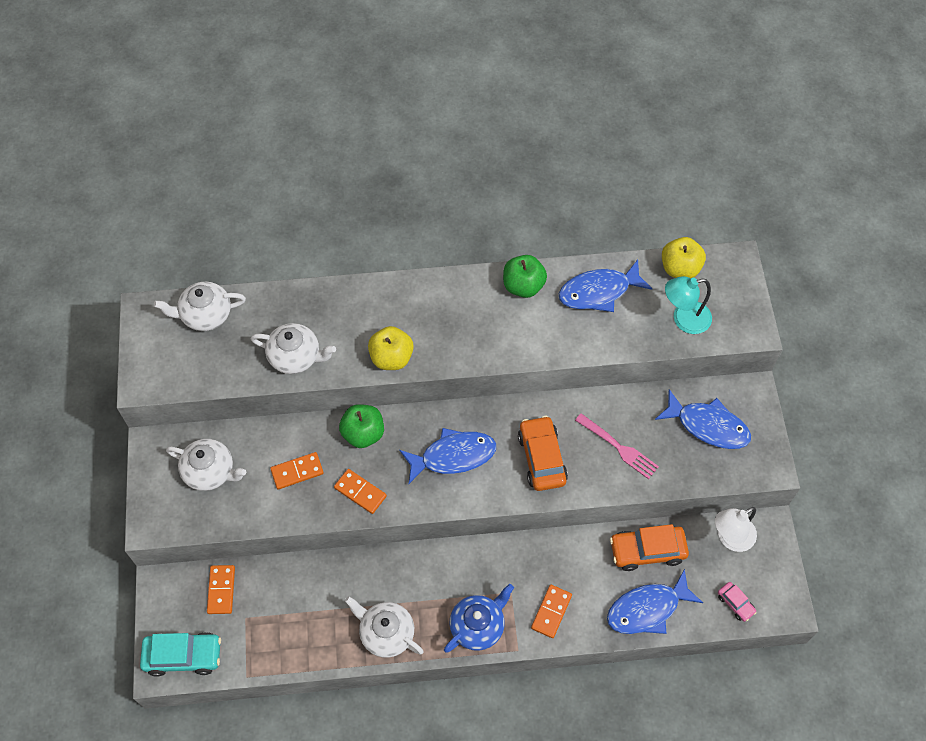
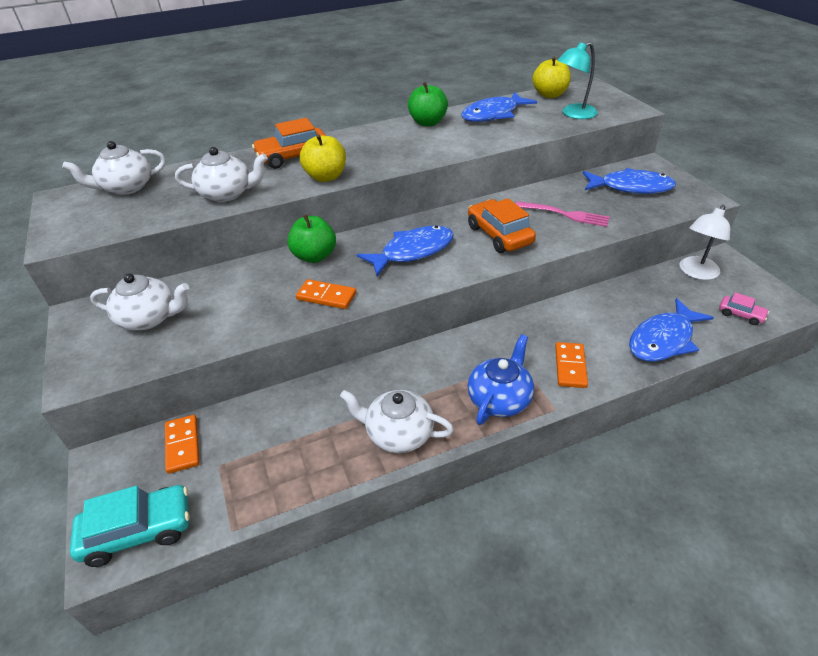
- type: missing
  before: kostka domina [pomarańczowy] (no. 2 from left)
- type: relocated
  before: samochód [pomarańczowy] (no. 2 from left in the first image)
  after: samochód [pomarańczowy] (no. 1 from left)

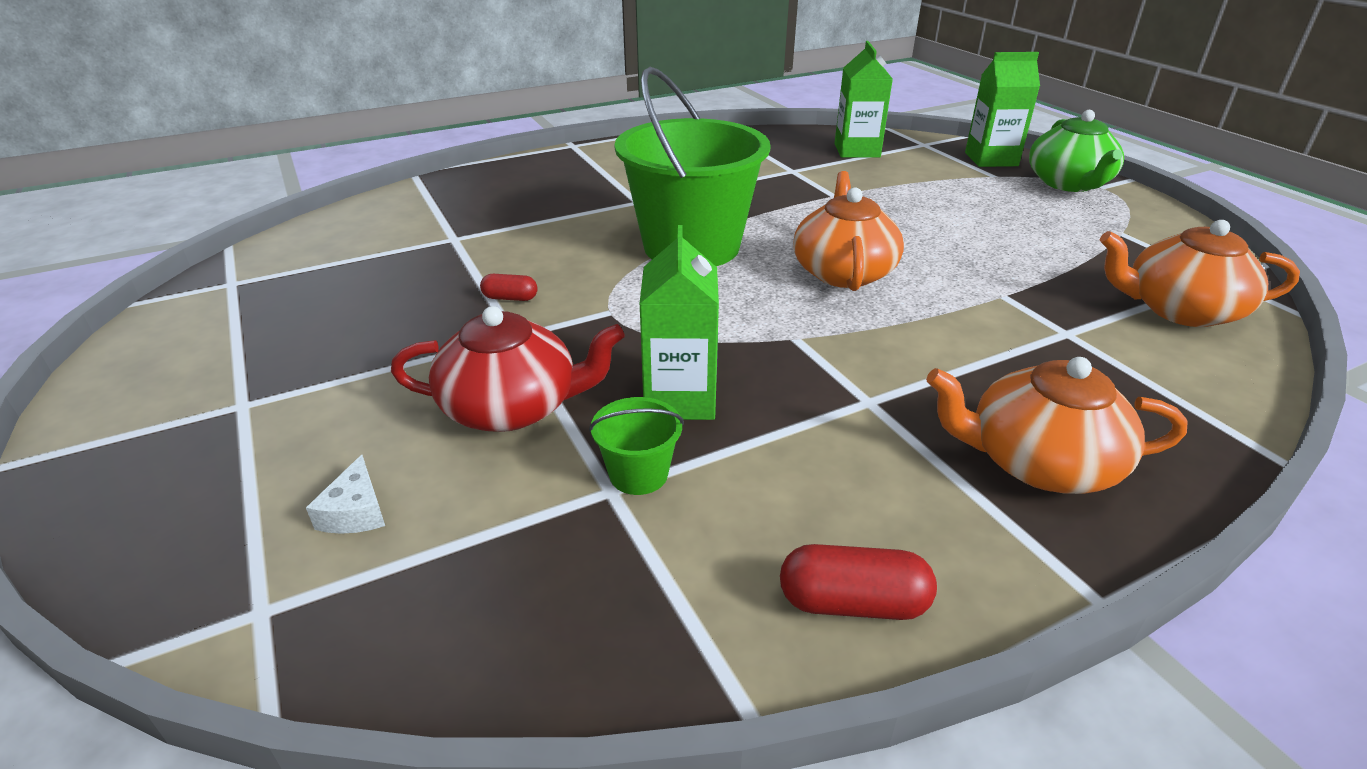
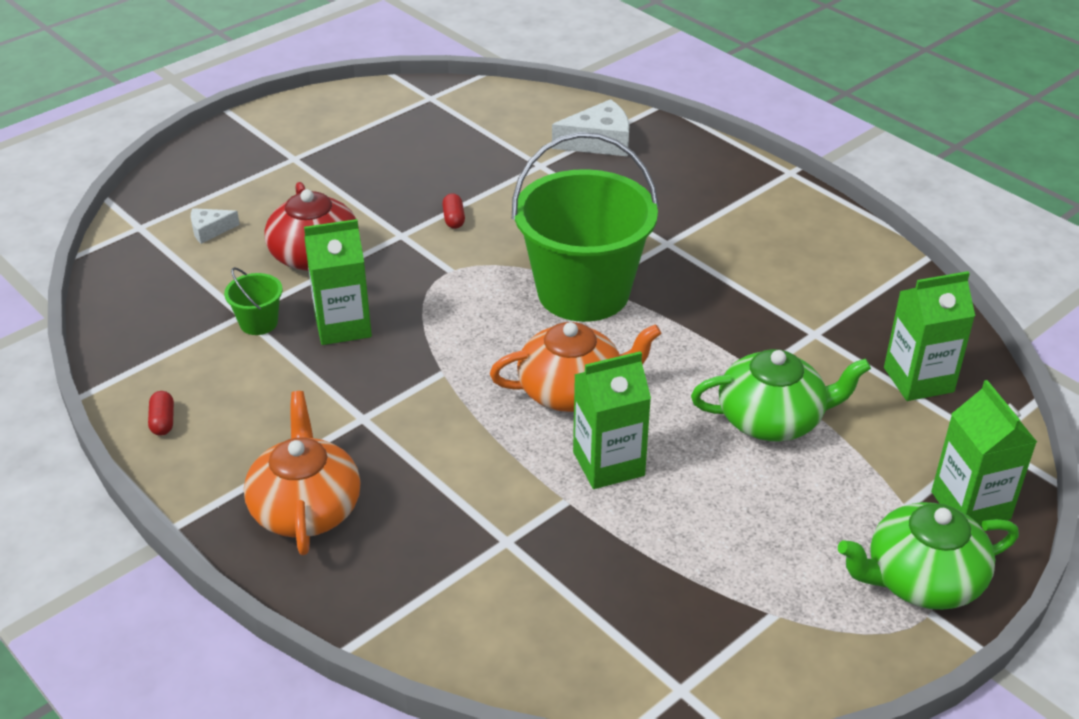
- type: missing
  before: imbryk [pomarańczowy] (no. 3 from left)
- type: appeared
  after: ser [biały] (no. 2 from left)
- type: appeared
  after: karton mleka [zielony] (no. 2 from left)
- type: appeared
  after: imbryk [zielony] (no. 1 from left)
- type: size
  before: kapsułka [czerwony] (no. 2 from left in the first image)
  scale: 0.62

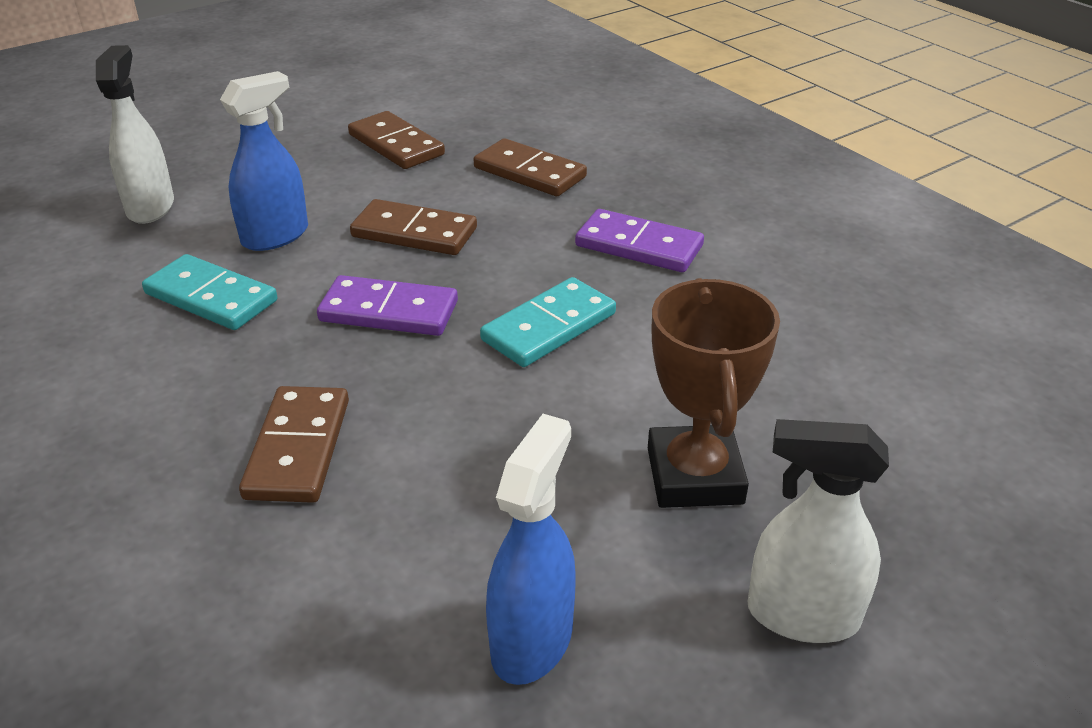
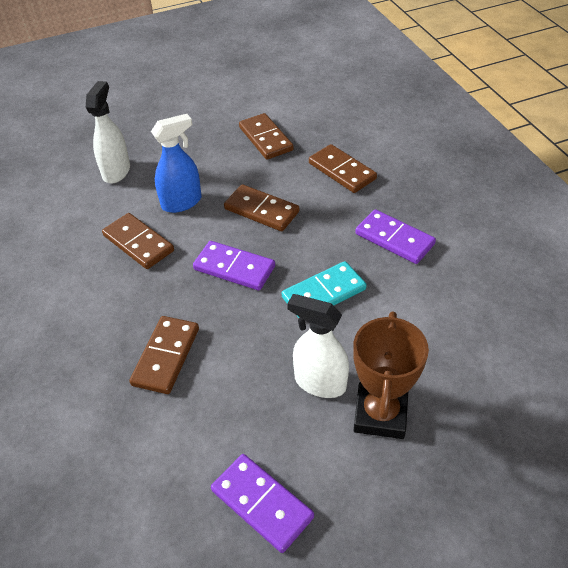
- type: relocated
  before: spryskiwacz [biały] (no. 2 from left)
- type: exchanged
  before: spryskiwacz [niebieski] (no. 2 from left)
  after: kostka domina [fioletowy] (no. 2 from left)
- type: colour
  before: kostka domina [turkusowy] (no. 1 from left)
  after: kostka domina [brązowy] (no. 1 from left)

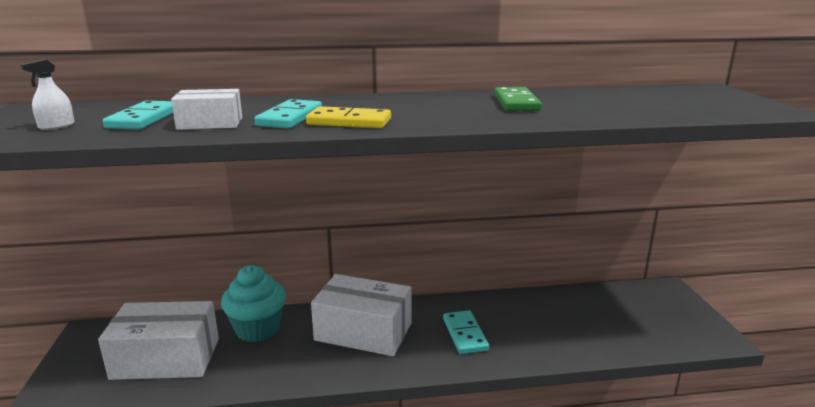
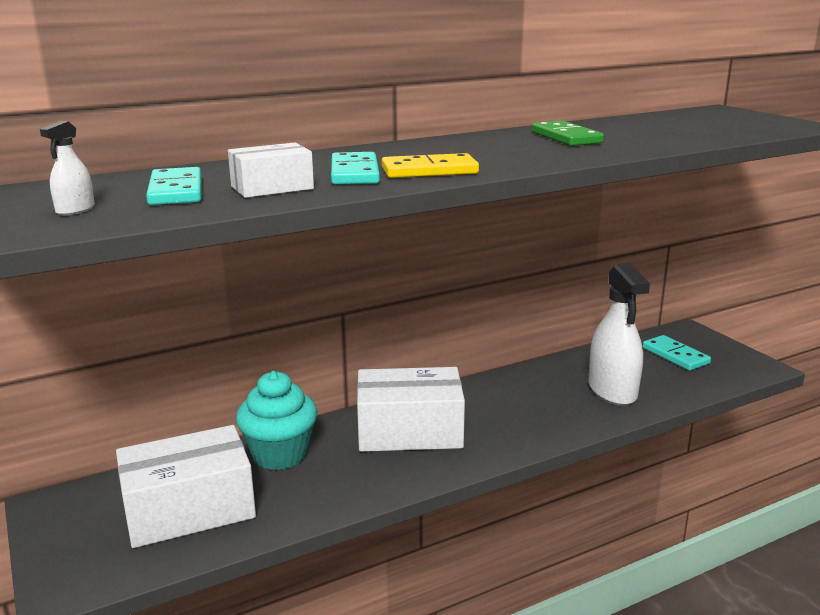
- type: appeared
  after: spryskiwacz [biały] (no. 2 from left)
- type: relocated
  before: kostka domina [turkusowy] (no. 3 from left)

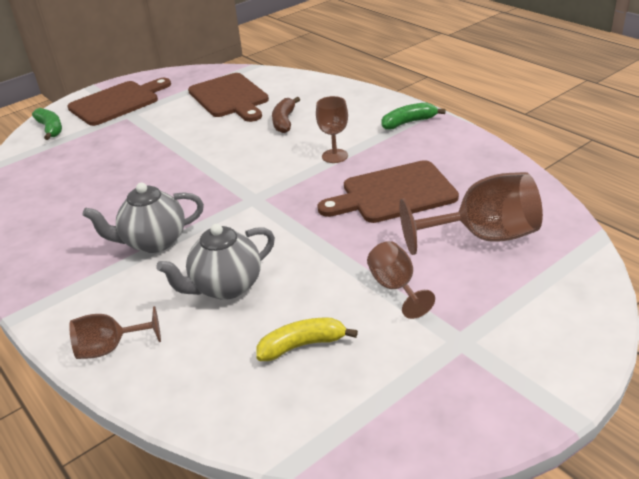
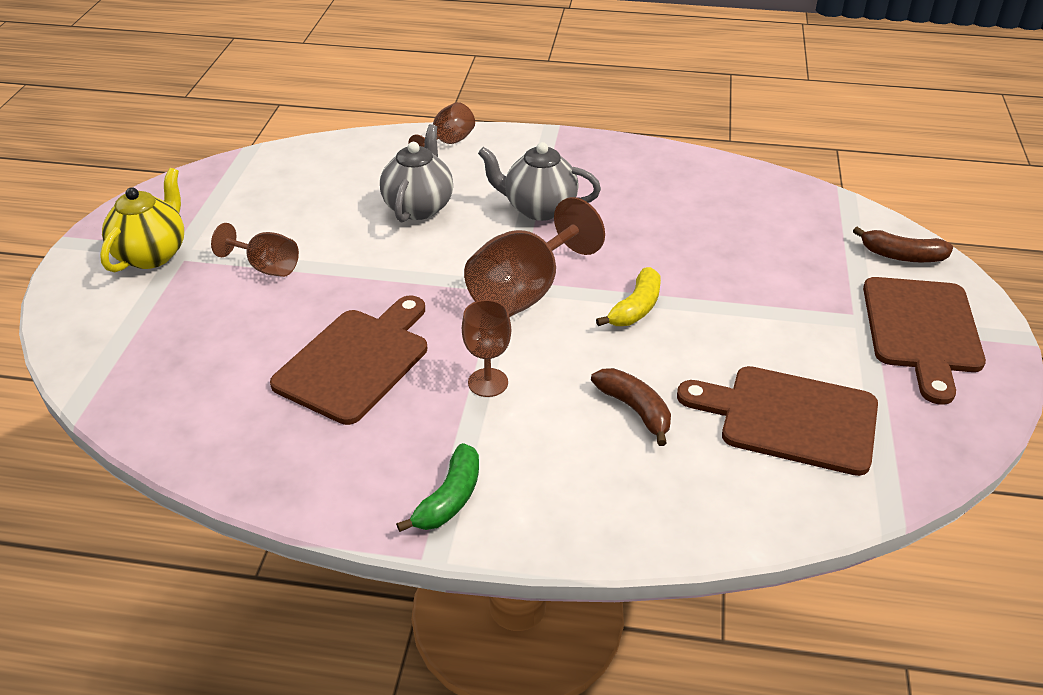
- type: appeared
  after: imbryk [żółty]
- type: relocated
  before: banan [żółty]
- type: relocated
  before: kielich [brązowy] (no. 4 from left)
- type: colour
  before: banan [zielony] (no. 1 from left)
  after: banan [brązowy] (no. 2 from left)
- type: spun
  before: imbryk [szary] (no. 1 from left in the first image)
  turn: -105

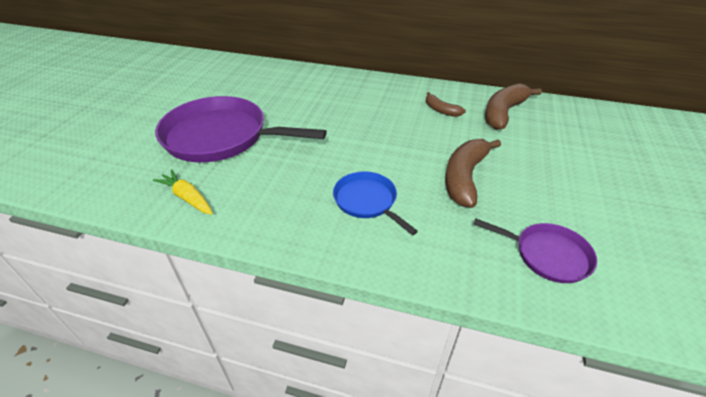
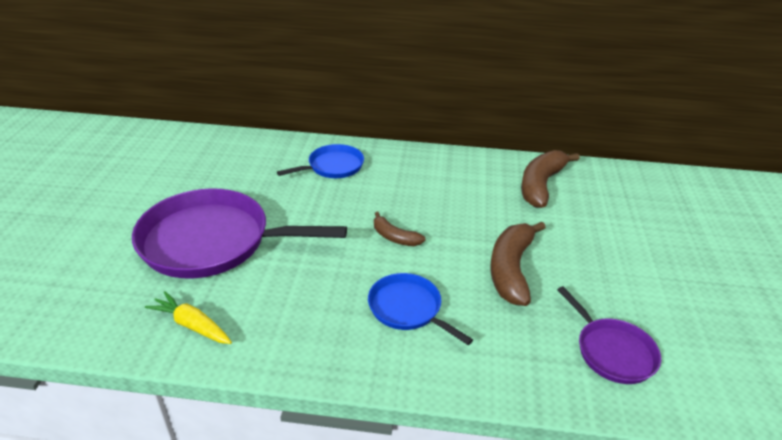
- type: appeared
  after: patelnia [niebieski] (no. 1 from left)
- type: relocated
  before: banan [brązowy] (no. 1 from left)
- type: spun
  before: patelnia [fioletowy] (no. 2 from left)
  turn: 45

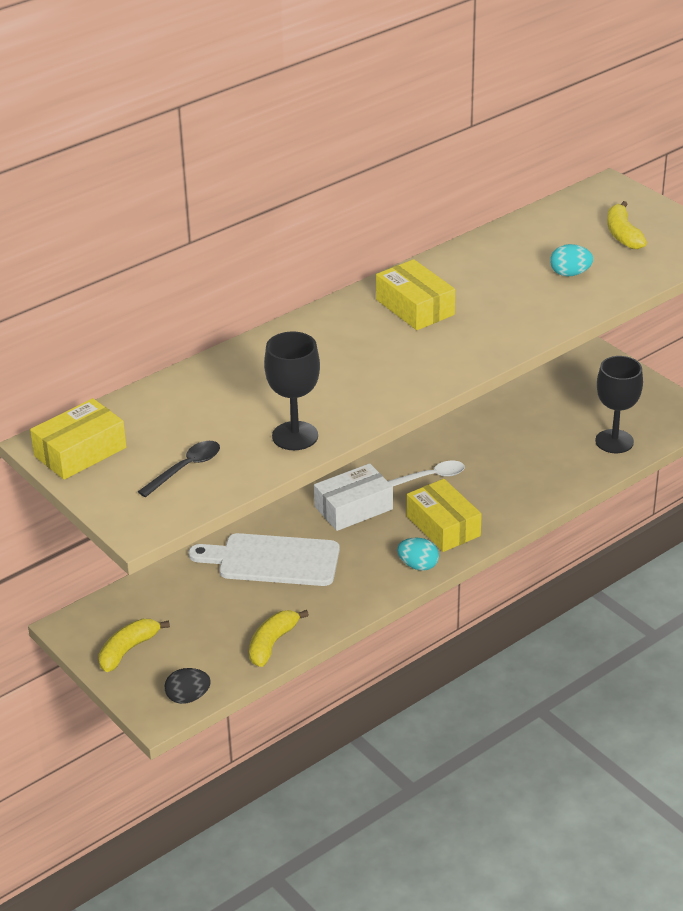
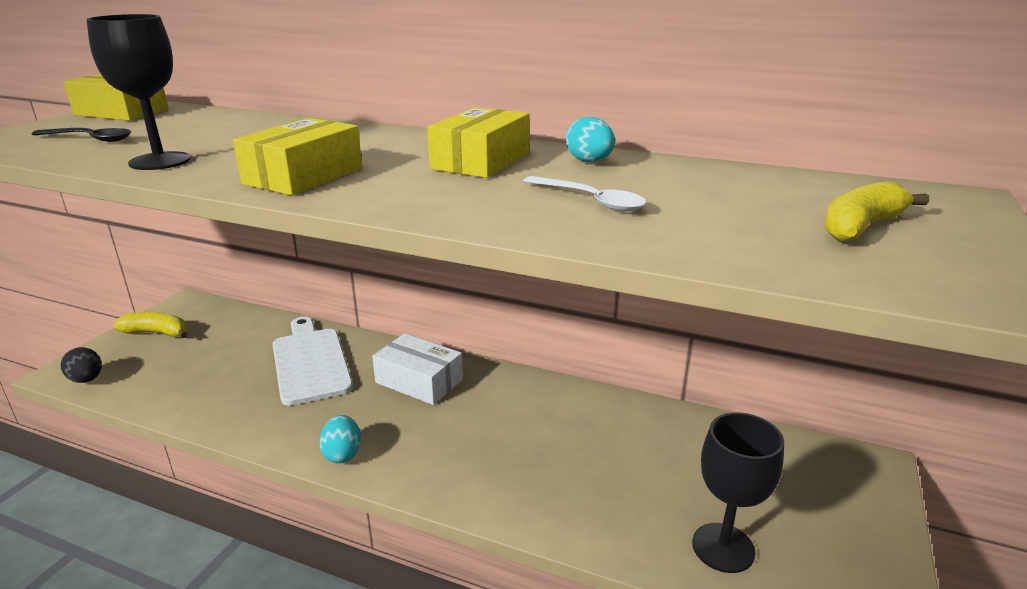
- type: missing
  before: banan [żółty] (no. 2 from left)
- type: relocated
  before: łyżka [biały]
- type: relocated
  before: pudełko [żółty] (no. 3 from left in the first image)
  after: pudełko [żółty] (no. 2 from left)
- type: relocated
  before: jajko [turkusowy] (no. 2 from left)

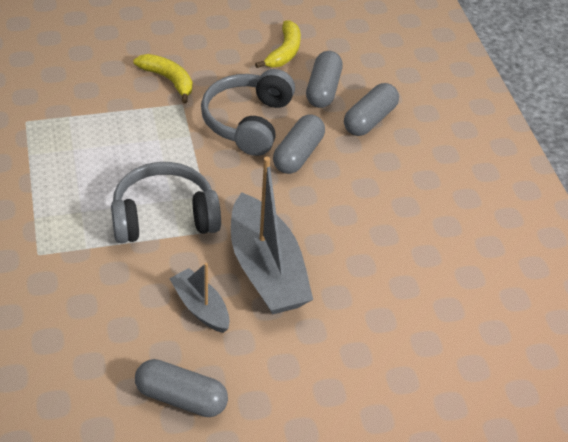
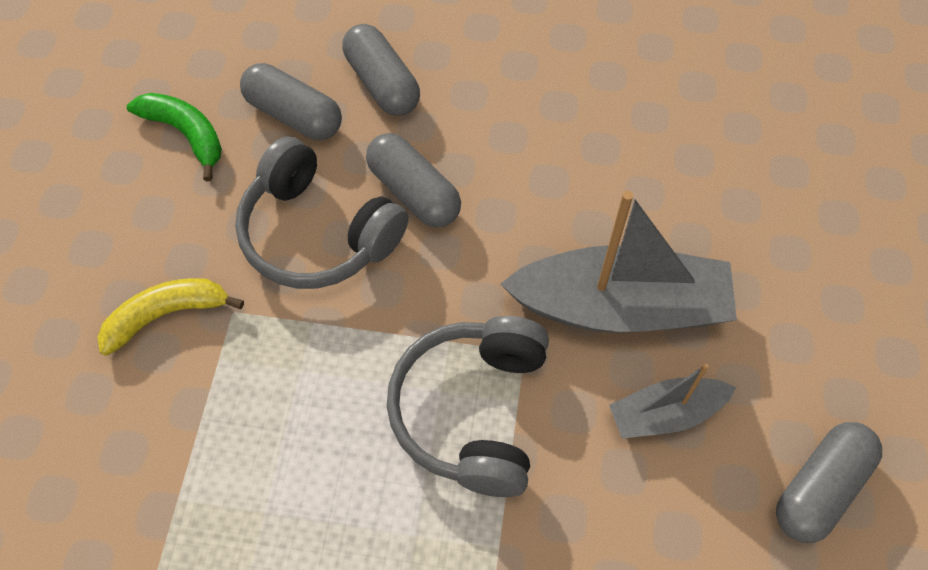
- type: colour
  before: banan [żółty] (no. 2 from left)
  after: banan [zielony]

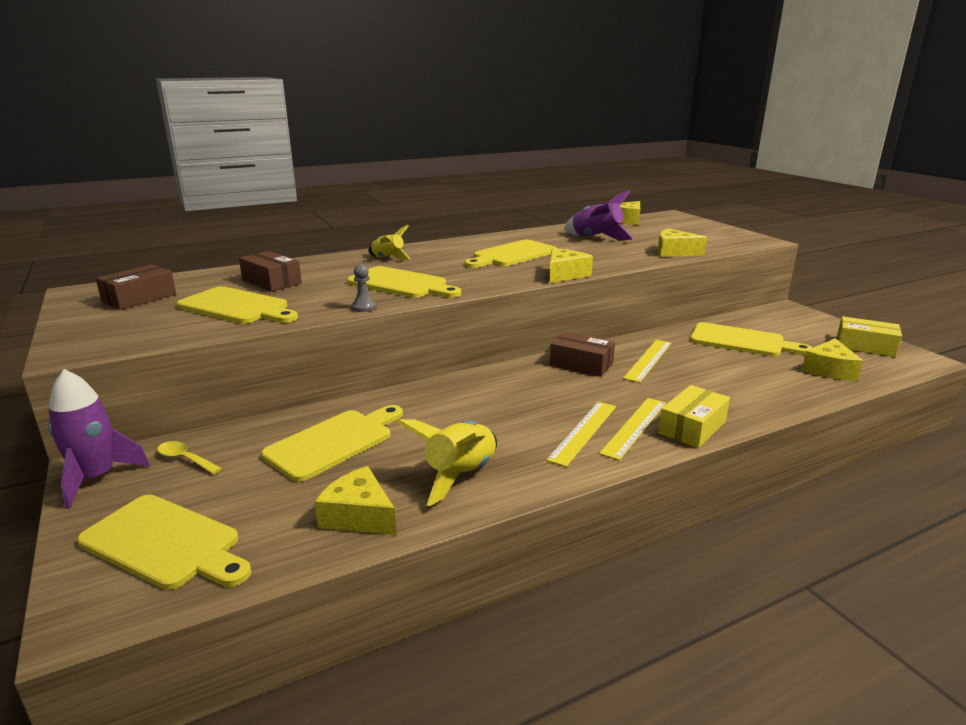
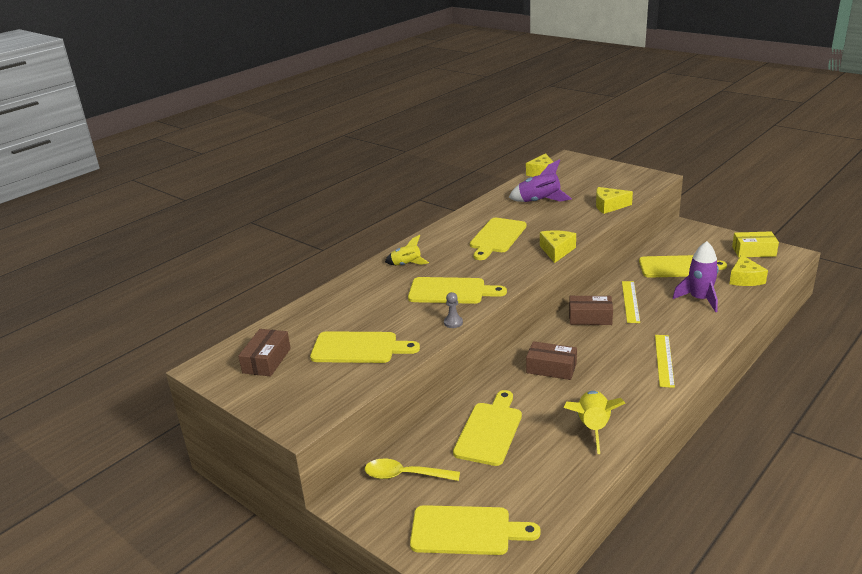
- type: missing
  before: ser [żółty] (no. 1 from left)
- type: missing
  before: linijka [żółty] (no. 1 from left)
- type: missing
  before: pudełko [żółty] (no. 1 from left)
- type: relocated
  before: rakieta [fioletowy] (no. 1 from left in the first image)
  after: rakieta [fioletowy] (no. 2 from left)
- type: relocated
  before: pudełko [brązowy] (no. 2 from left)
- type: size
  before: łyżka [żółty]
  scale: 1.55

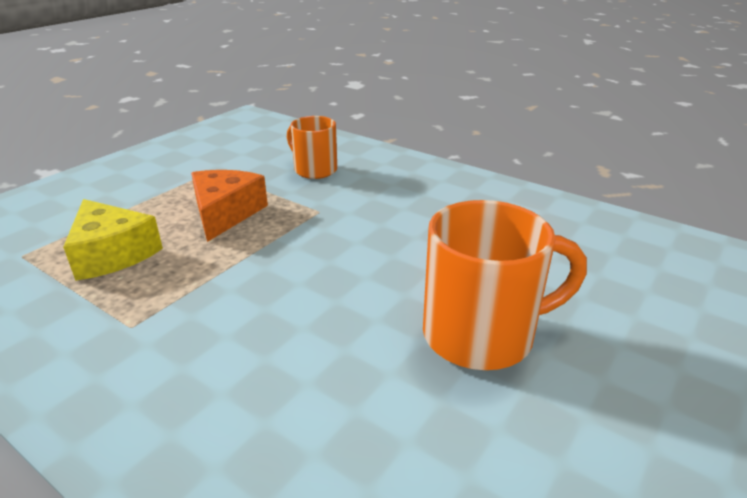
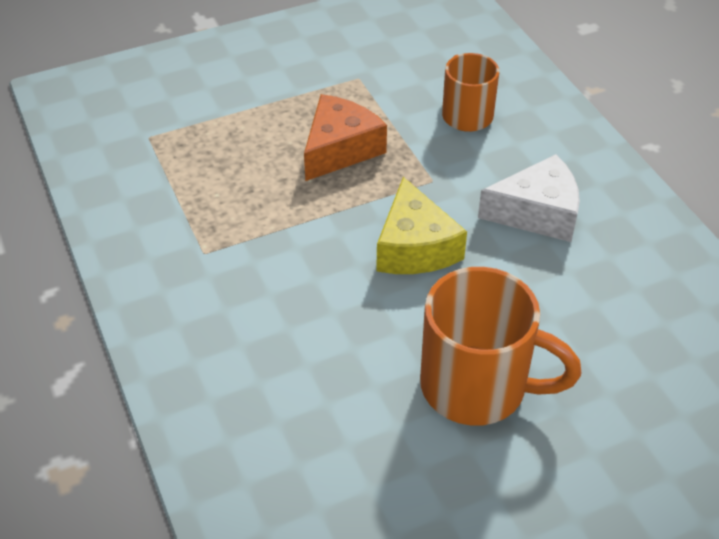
- type: appeared
  after: ser [biały]
- type: relocated
  before: ser [żółty]

